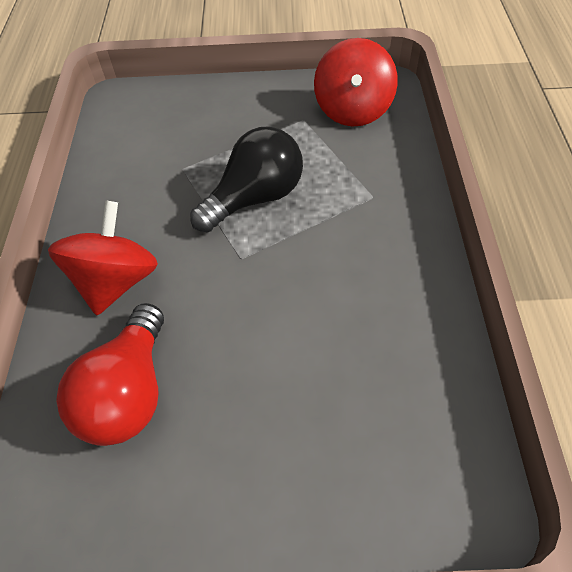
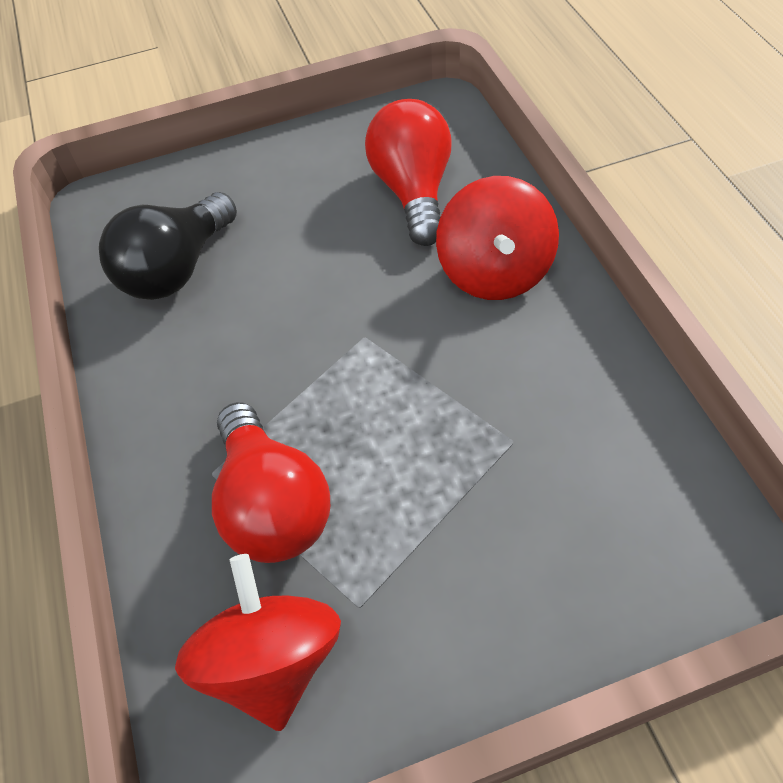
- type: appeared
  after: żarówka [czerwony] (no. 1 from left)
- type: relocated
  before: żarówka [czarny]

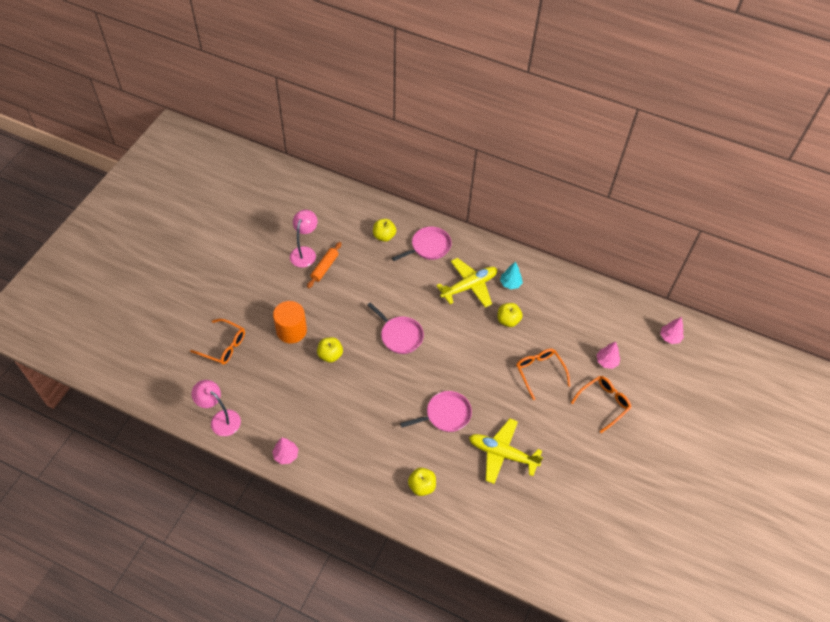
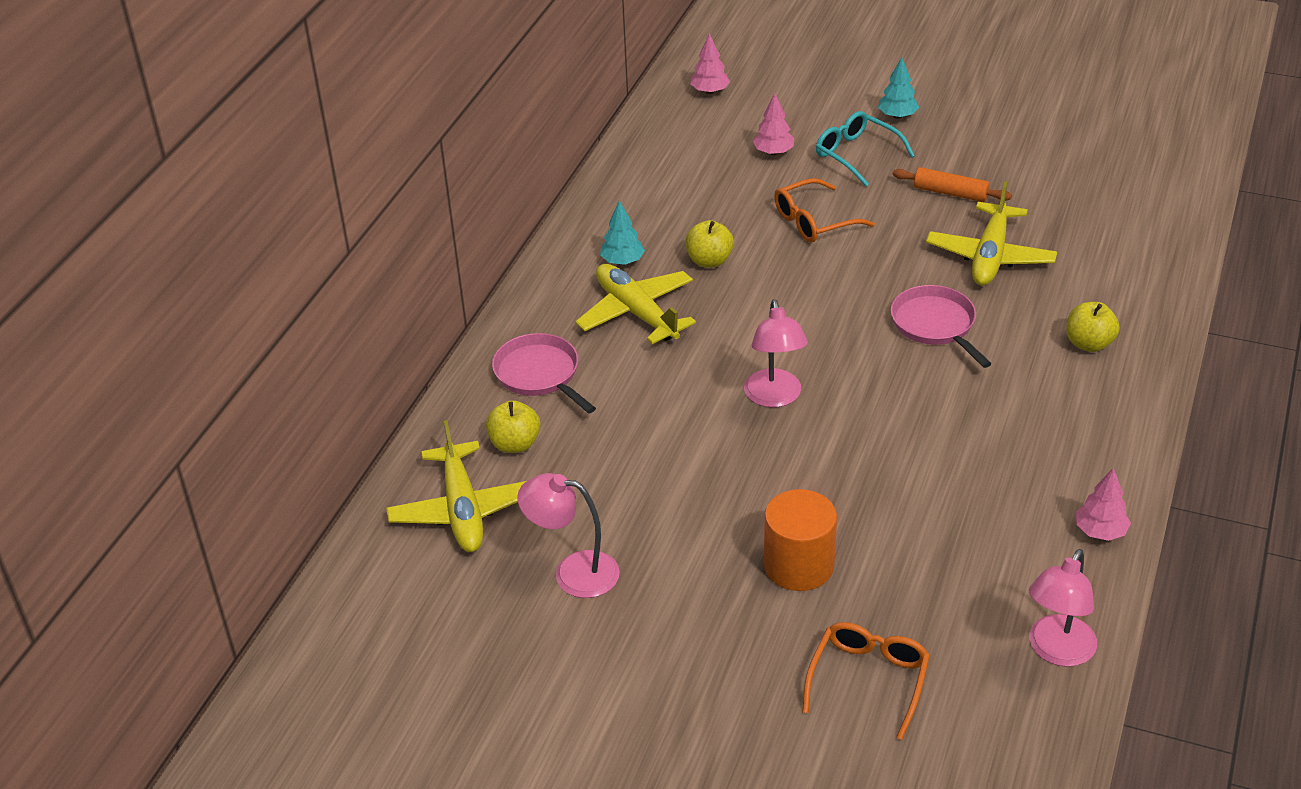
- type: missing
  before: jabłko [żółty] (no. 1 from left)
- type: appeared
  after: samolot [żółty] (no. 1 from left)
- type: appeared
  after: drzewko [turkusowy] (no. 2 from left)
- type: relocated
  before: wałek do ciasta [pomarańczowy]
- type: exchanged
  before: patelnia [różowy] (no. 1 from left)
  after: lampka [różowy] (no. 2 from left)
- type: colour
  before: okulary [pomarańczowy] (no. 3 from left)
  after: okulary [turkusowy]

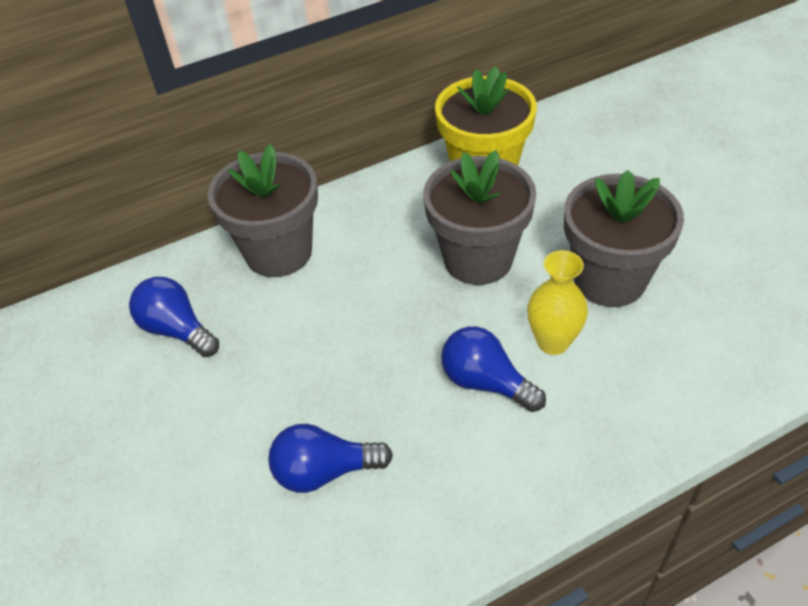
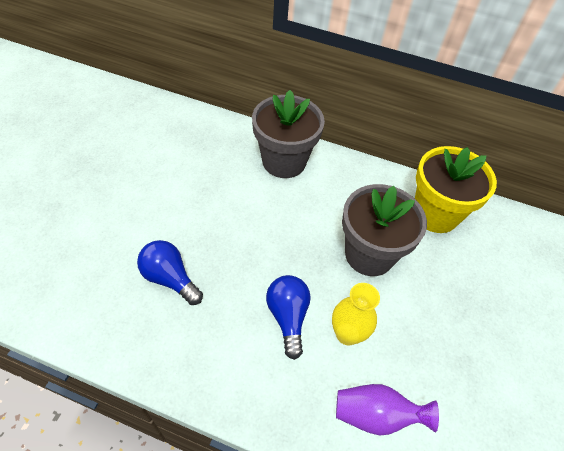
- type: missing
  before: żarówka [niebieski] (no. 1 from left)
- type: missing
  before: doniczka [szary] (no. 3 from left)
- type: appeared
  after: wazon [fioletowy]

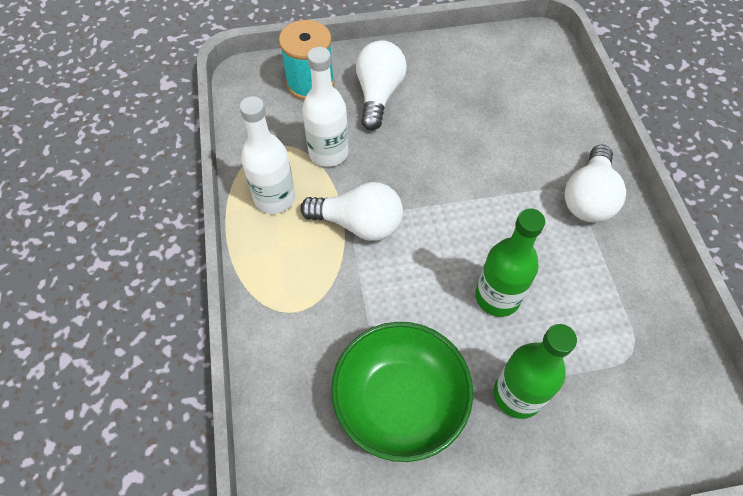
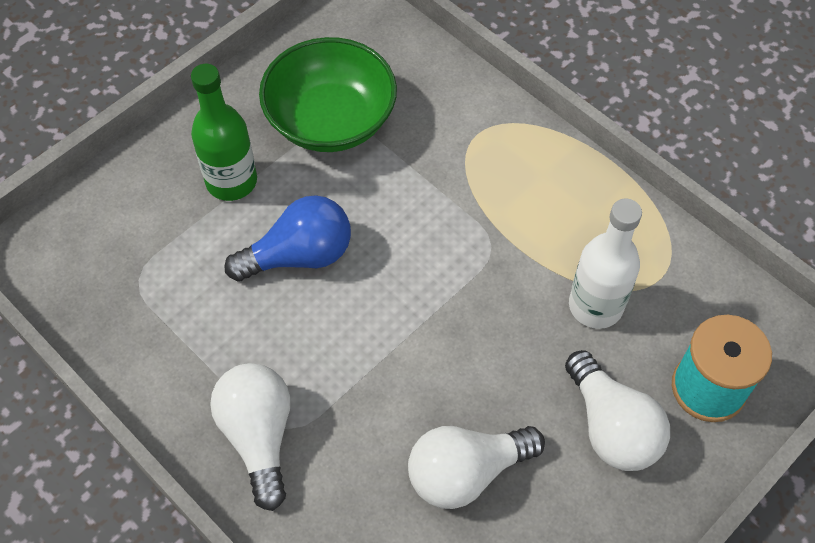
- type: missing
  before: butelka [biały] (no. 1 from left)
- type: relocated
  before: żarówka [biały] (no. 1 from left in the first image)
  after: żarówka [biały] (no. 2 from left)
- type: exchanged
  before: butelka [zielony] (no. 1 from left)
  after: żarówka [niebieski]

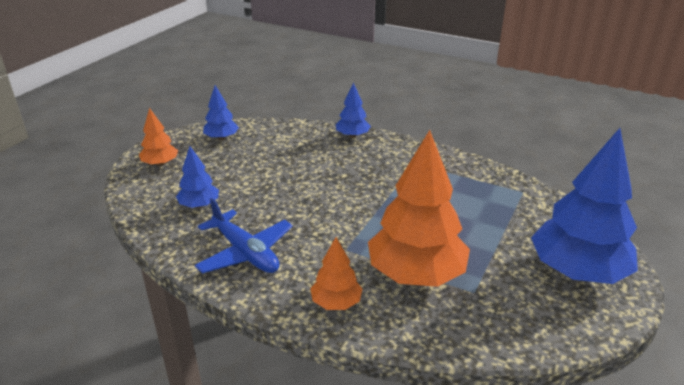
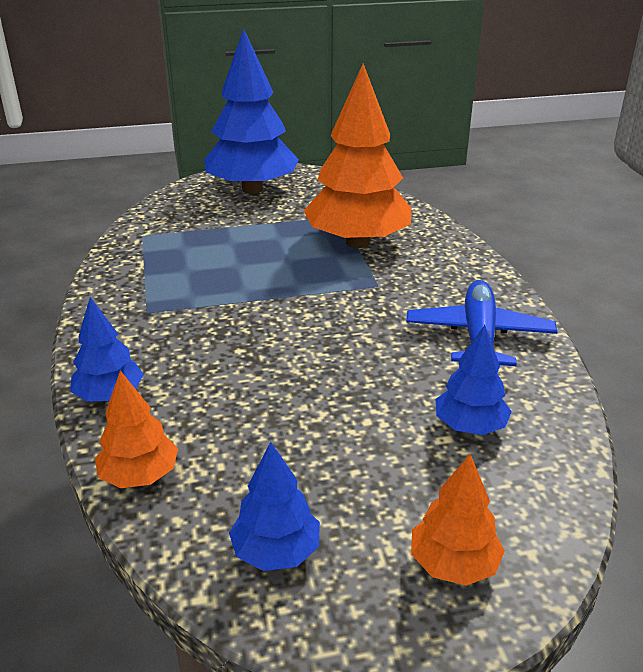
- type: relocated
  before: drzewko [pomarańczowy] (no. 2 from left in the first image)
  after: drzewko [pomarańczowy] (no. 1 from left)

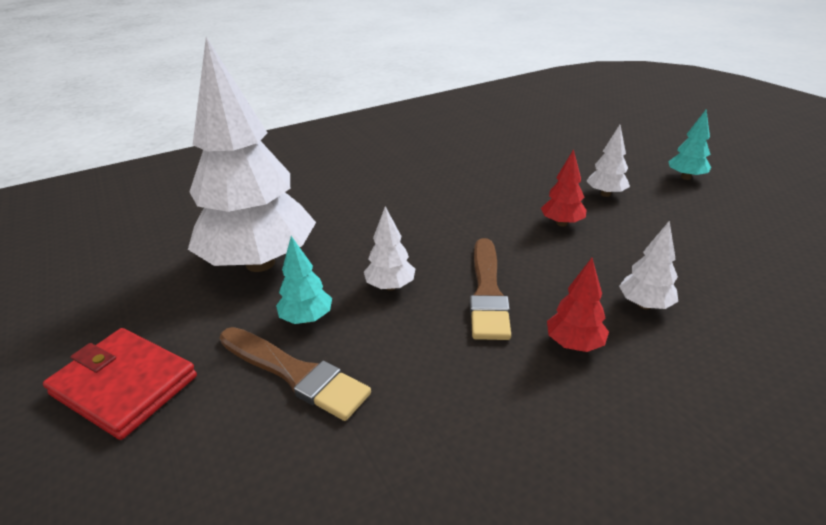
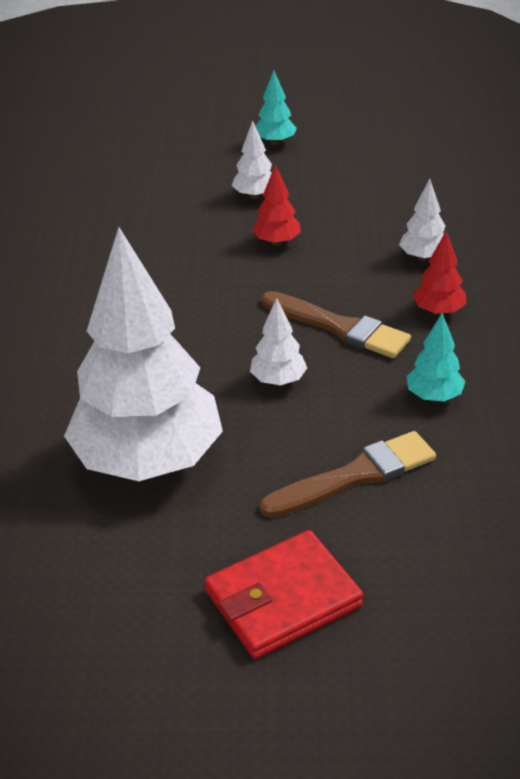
- type: relocated
  before: drzewko [turkusowy] (no. 1 from left in the first image)
  after: drzewko [turkusowy] (no. 2 from left)

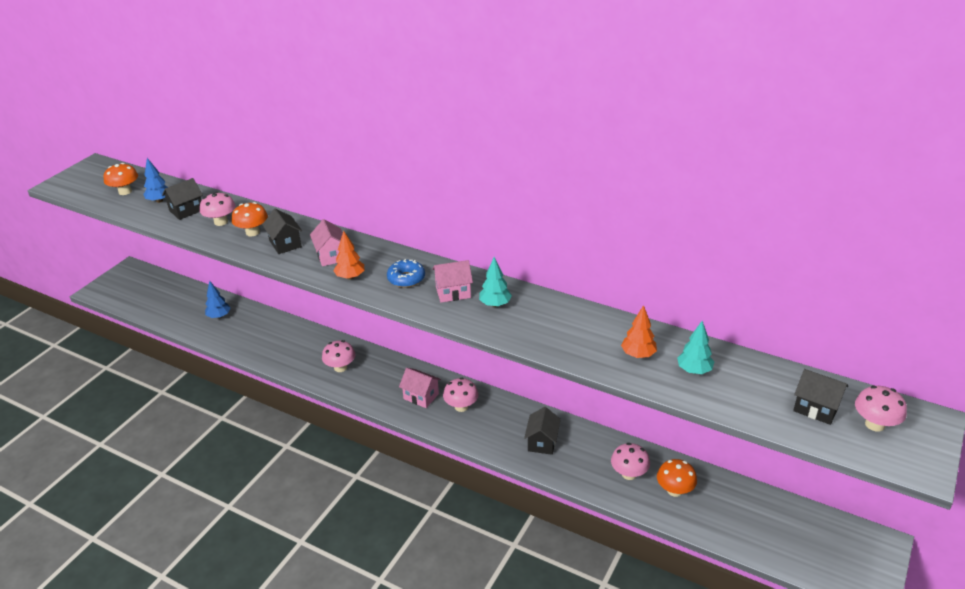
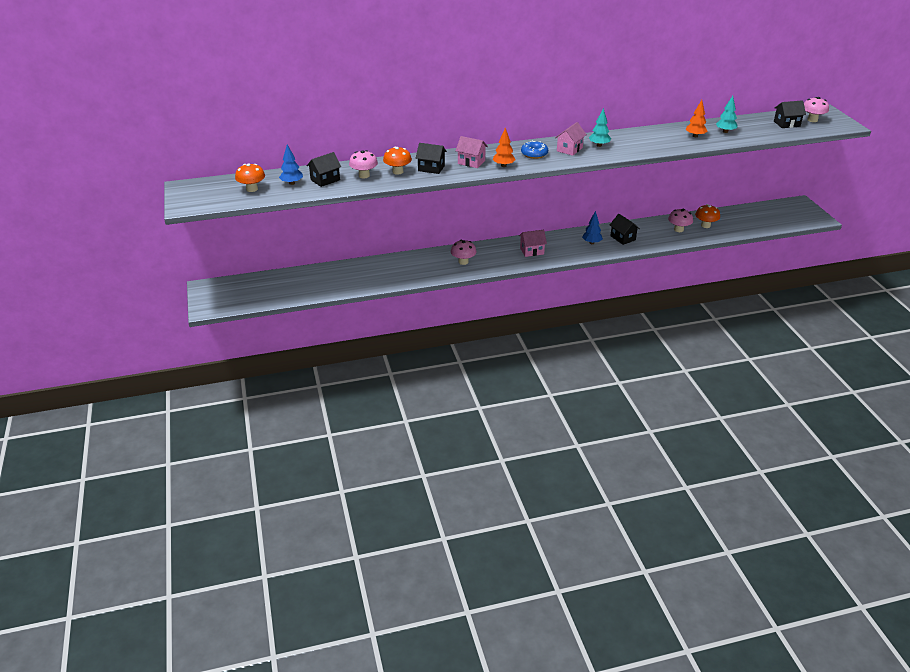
- type: missing
  before: grzyb [różowy] (no. 3 from left)
- type: relocated
  before: drzewko [niebieski] (no. 2 from left)
- type: spun
  before: domek [czarny] (no. 1 from left)
  turn: 45

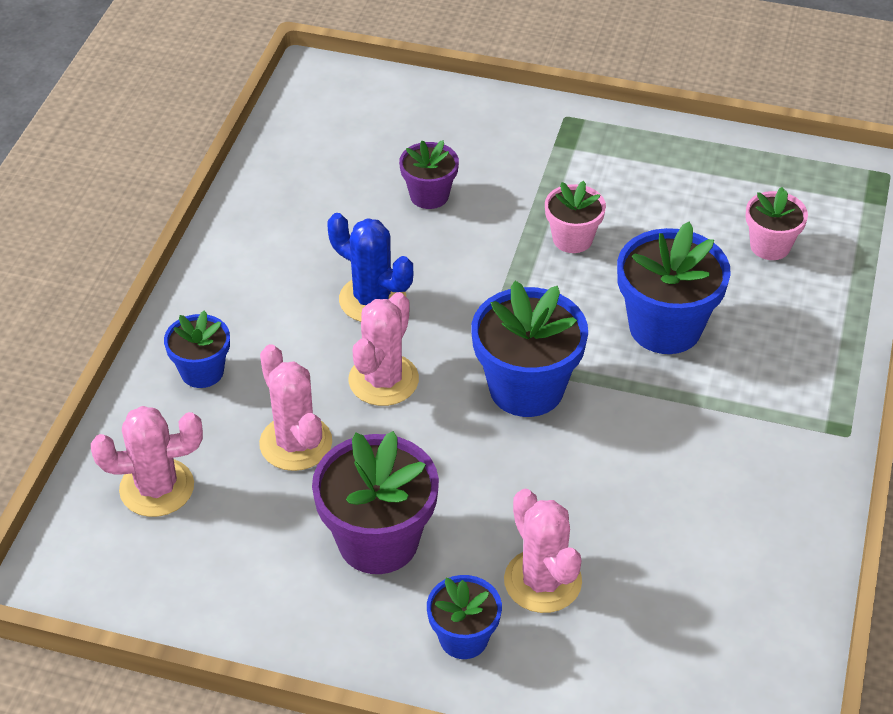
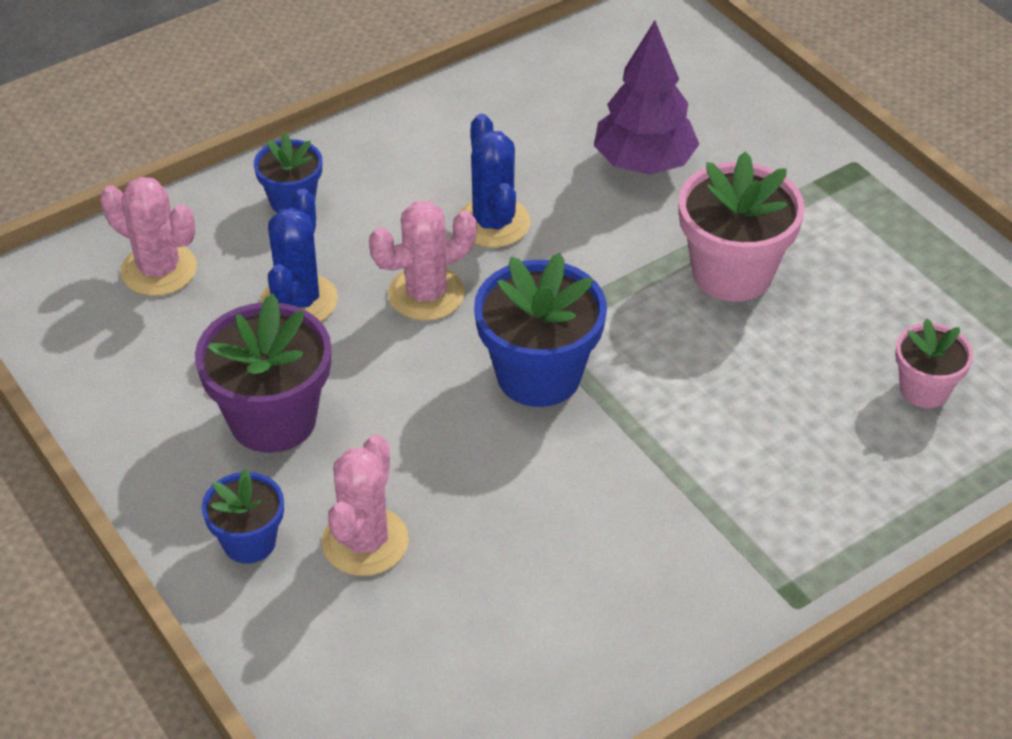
- type: missing
  before: doniczka [niebieski] (no. 4 from left)
- type: exchanged
  before: doniczka [fioletowy] (no. 2 from left)
  after: drzewko [fioletowy]
- type: colour
  before: kaktus [różowy] (no. 2 from left)
  after: kaktus [niebieski] (no. 1 from left)
- type: size
  before: doniczka [różowy] (no. 1 from left)
  scale: 1.73

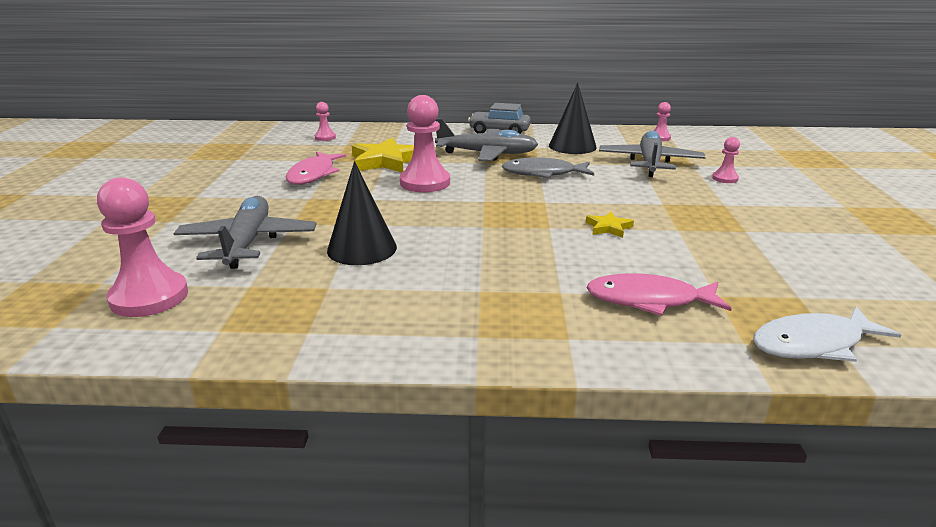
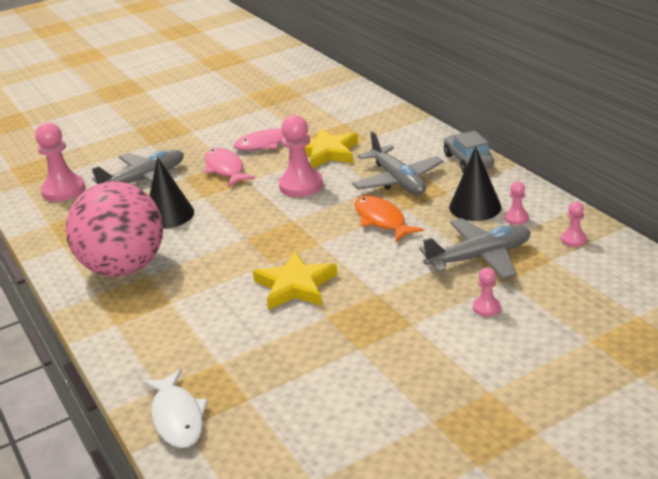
- type: appeared
  after: piłka [różowy]
- type: relocated
  before: pionek [różowy] (no. 2 from left in the first image)
  after: pionek [różowy] (no. 4 from left)
- type: relocated
  before: ryba [różowy] (no. 2 from left in the first image)
  after: ryba [różowy] (no. 1 from left)
- type: colour
  before: ryba [szary]
  after: ryba [pomarańczowy]
- type: spun
  before: ryba [biały]
  turn: -150
- type: size
  before: gwiazda [żółty] (no. 2 from left in the first image)
  scale: 2.03

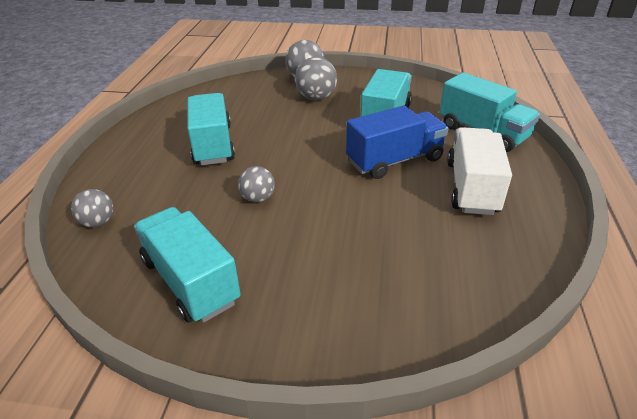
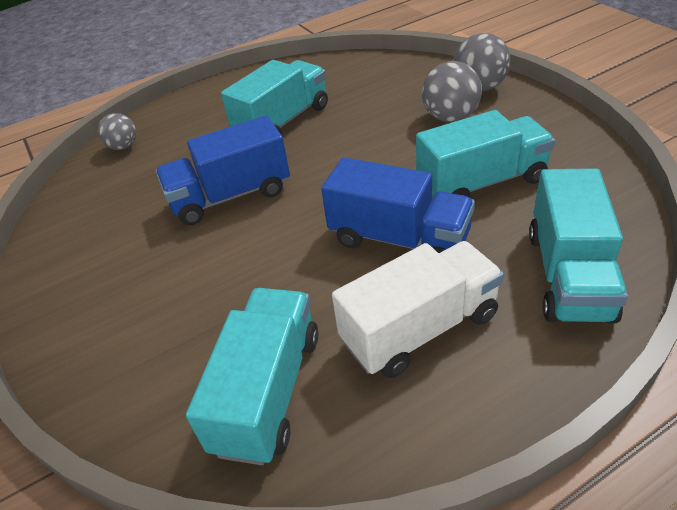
- type: relocated
  before: ciężarówka [turkusowy] (no. 1 from left)
- type: exchanged
  before: piłka [szary] (no. 2 from left)
  after: ciężarówka [niebieski] (no. 1 from left)

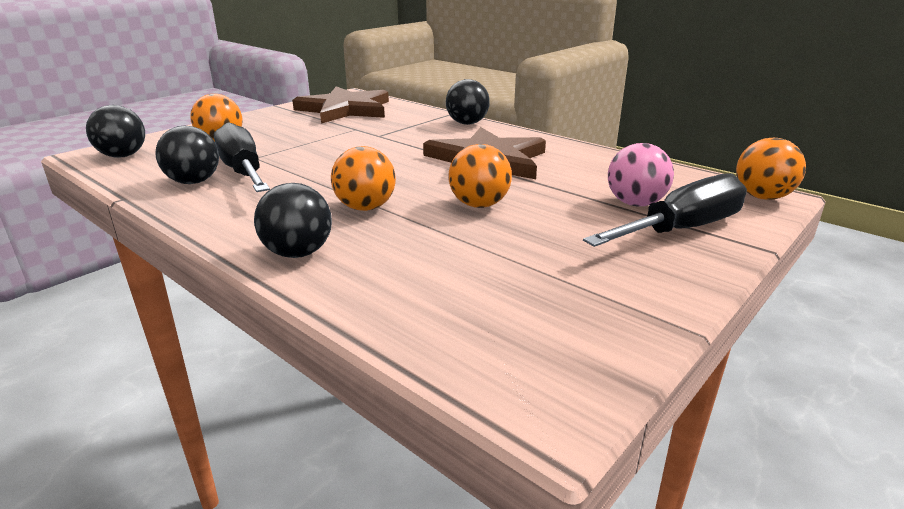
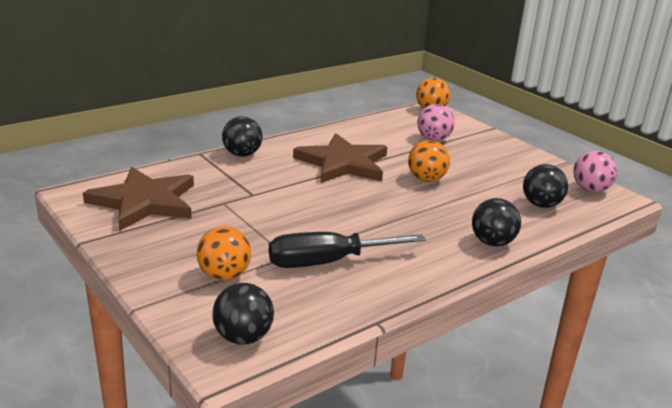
- type: missing
  before: piłka [pomarańczowy] (no. 2 from left)
- type: missing
  before: śrubokręt [czarny] (no. 2 from left)
- type: appeared
  after: piłka [różowy] (no. 2 from left)
- type: relocated
  before: piłka [czarny] (no. 2 from left in the first image)
  after: piłka [czarny] (no. 4 from left)

